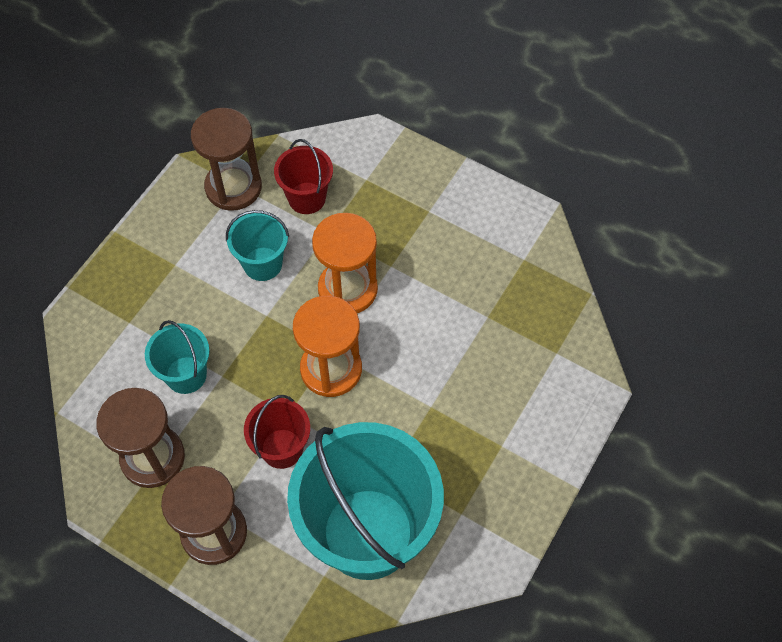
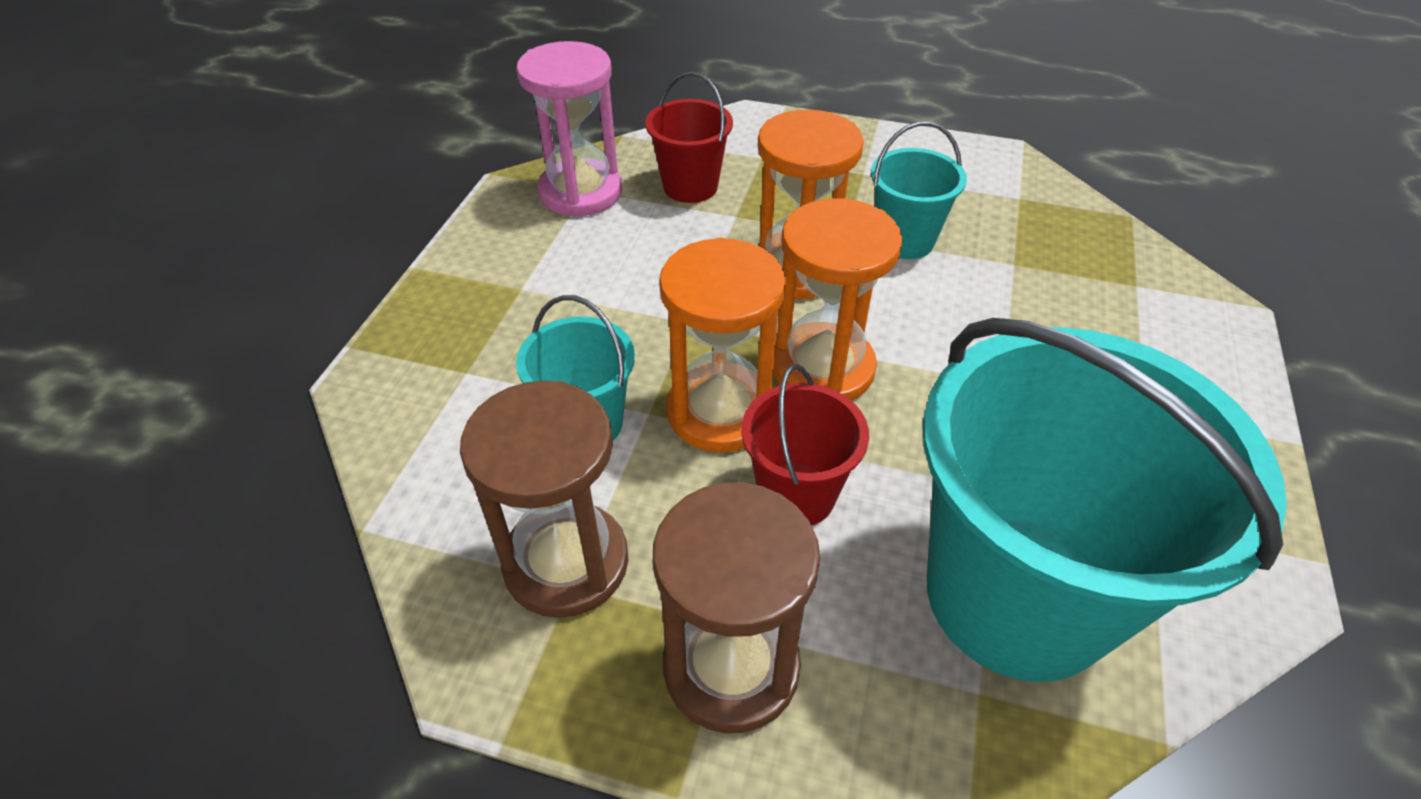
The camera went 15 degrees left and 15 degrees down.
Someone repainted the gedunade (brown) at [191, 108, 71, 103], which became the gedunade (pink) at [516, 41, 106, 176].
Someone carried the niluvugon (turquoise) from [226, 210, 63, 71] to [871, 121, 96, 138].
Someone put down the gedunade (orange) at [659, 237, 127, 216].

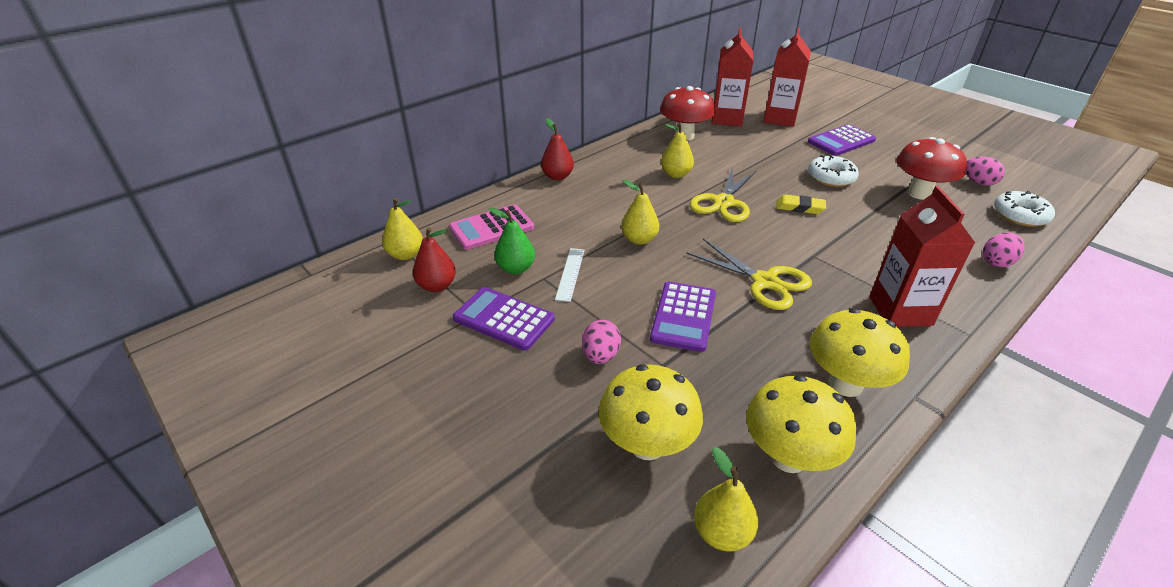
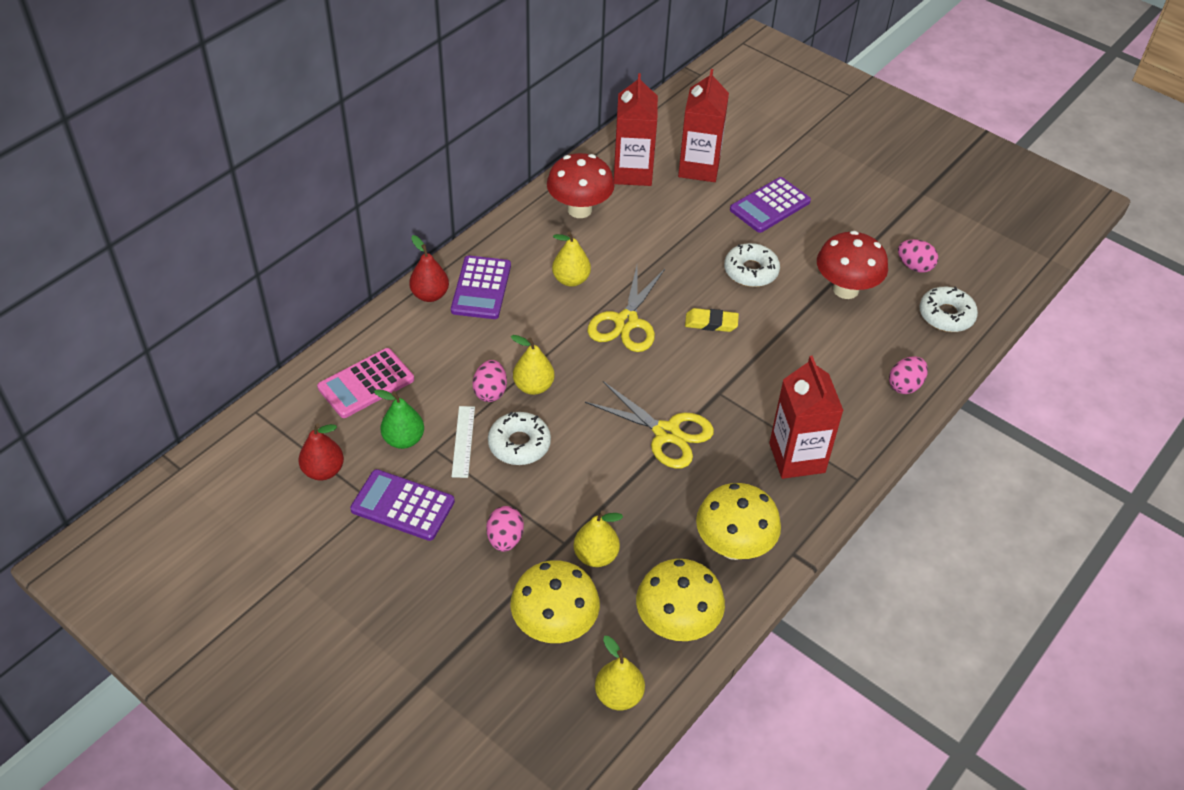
The camera went 10 degrees left and 10 degrees up.
Someone carried the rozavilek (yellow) from [382, 198, 41, 62] to [574, 511, 49, 56].
Someone carried the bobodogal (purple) from [650, 282, 66, 70] to [451, 255, 60, 64].
Someone put down the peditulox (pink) at [472, 360, 35, 42].
Someone put down the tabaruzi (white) at [488, 412, 63, 53].

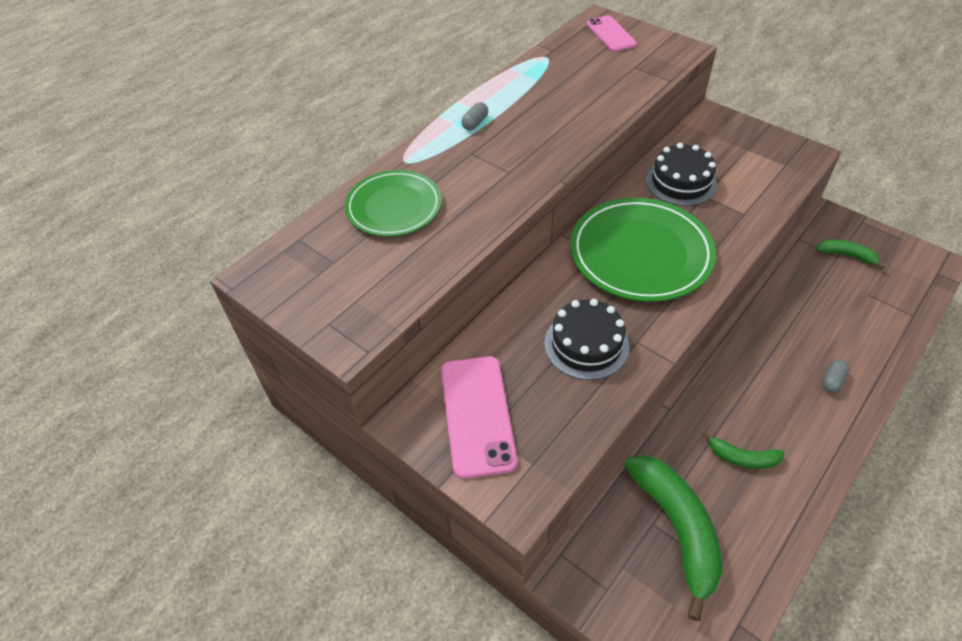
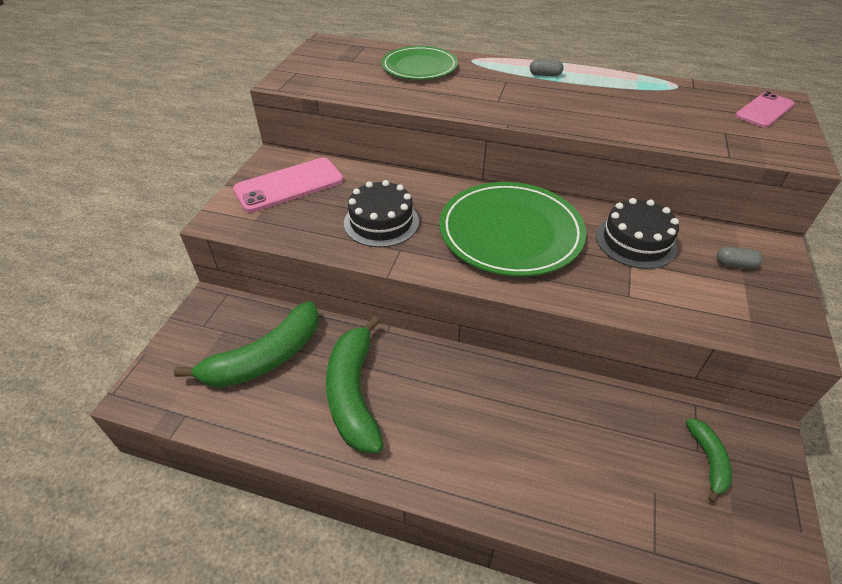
The camera went 65 degrees right and 5 degrees down.
Someone carried the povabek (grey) from [822, 360, 27, 33] to [717, 247, 45, 21].
Someone scaled the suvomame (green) at [703, 431, 82, 38] by 1.98.

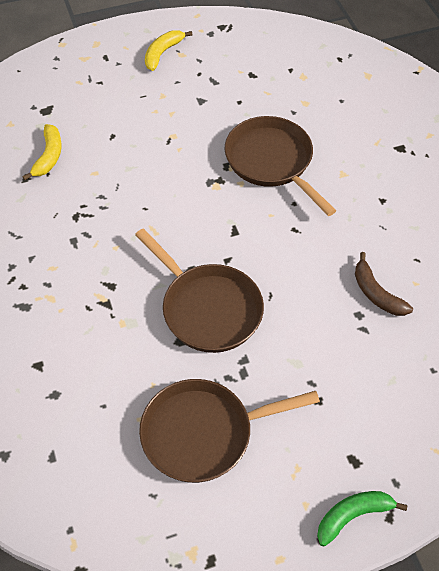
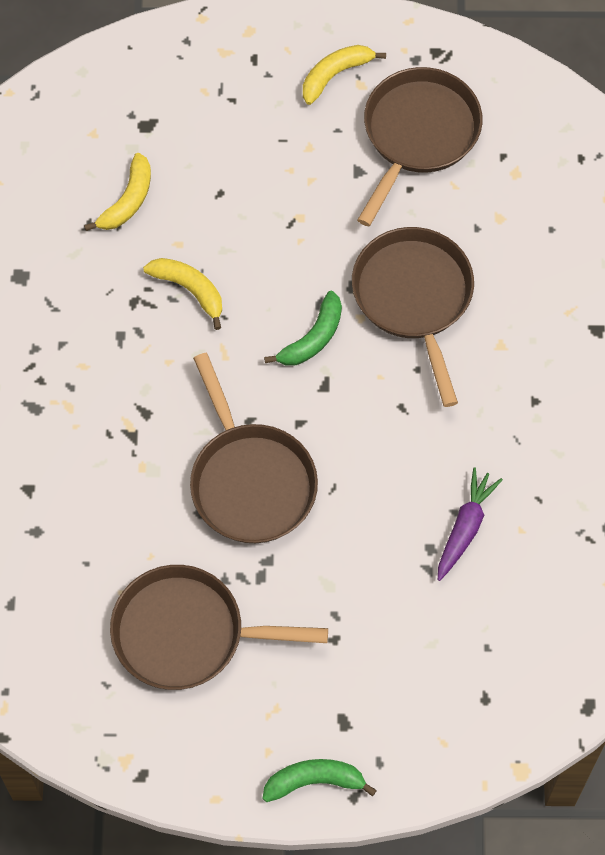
The camera went 20 degrees right and 10 degrees up.
Someone swapped the suvomame (brown) at [355, 252, 58, 64] for the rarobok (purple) at [438, 467, 65, 114].
Someone put down the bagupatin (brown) at [357, 67, 126, 159].
Someone put down the suvomame (yellow) at [143, 258, 79, 72].
Someone put down the suvomame (green) at [264, 291, 78, 75].

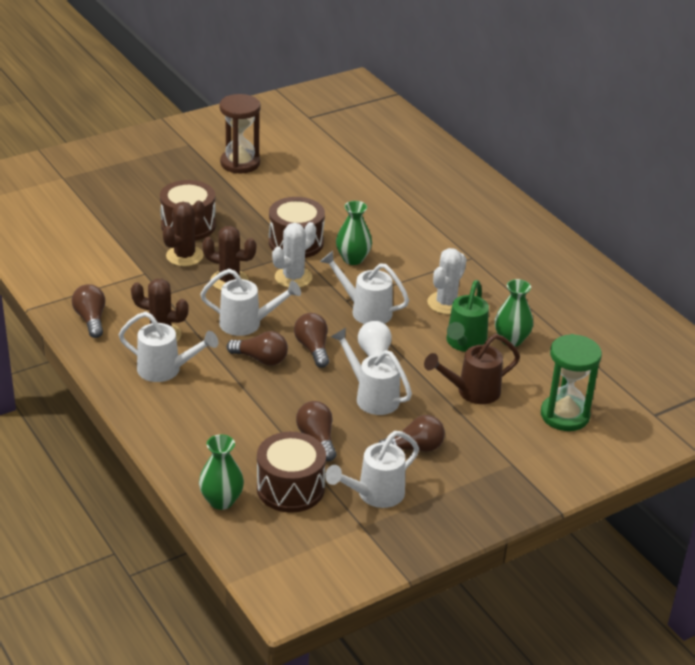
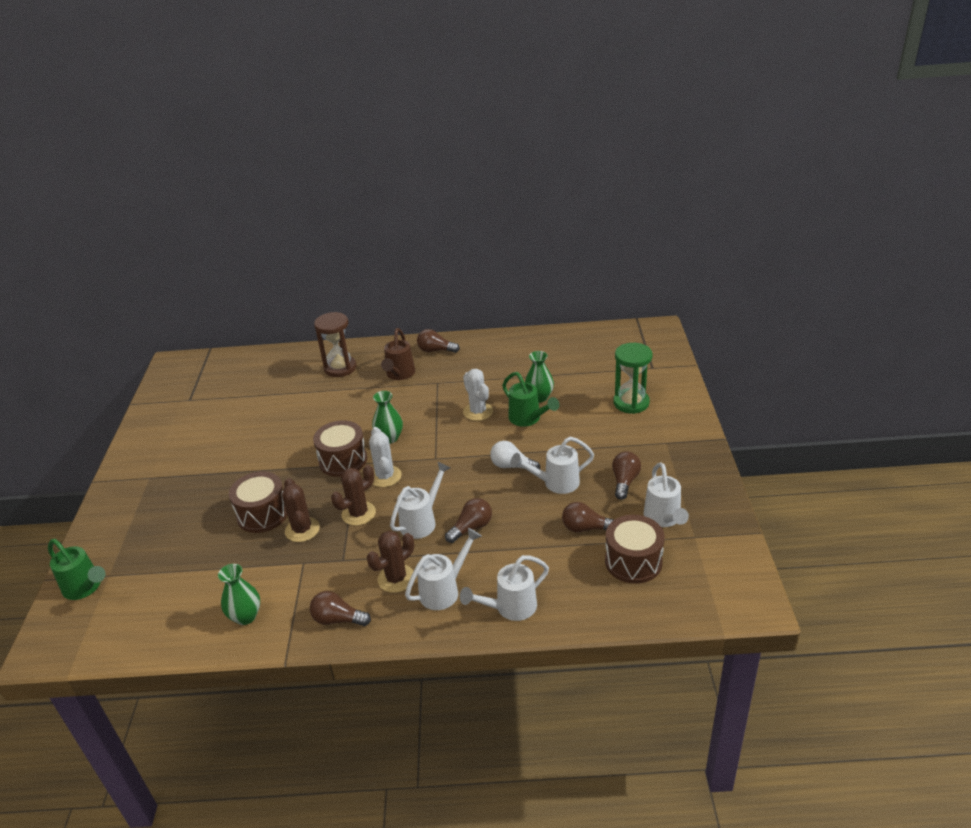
The camera went 55 degrees left and 0 degrees up.
Someone carried the gedunade (brown) from [220, 94, 41, 79] to [314, 312, 42, 65].
Someone carried the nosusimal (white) from [320, 251, 89, 73] to [460, 555, 89, 66].
Someone carried the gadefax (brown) from [294, 313, 35, 55] to [417, 329, 43, 24].
Someone carried the nosusimal (brown) from [424, 334, 96, 70] to [381, 328, 34, 52].
Someone carried the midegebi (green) from [199, 434, 45, 76] to [218, 564, 42, 61].
Someone put down the nosusimal (green) at [48, 539, 57, 61].

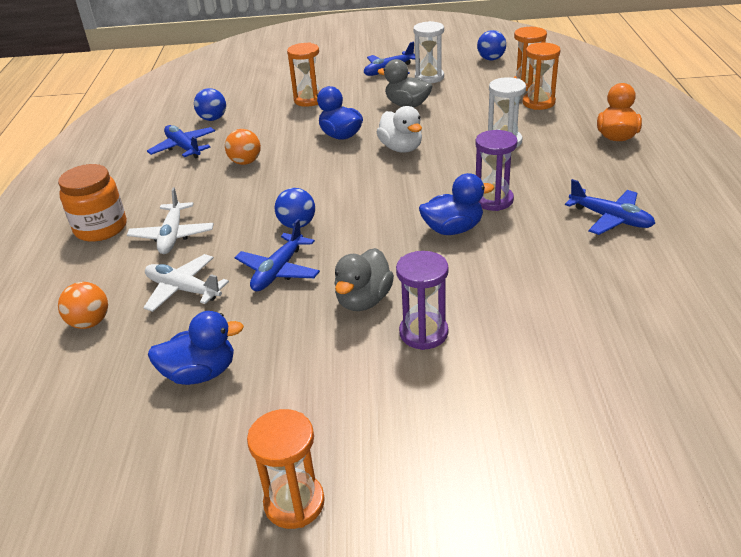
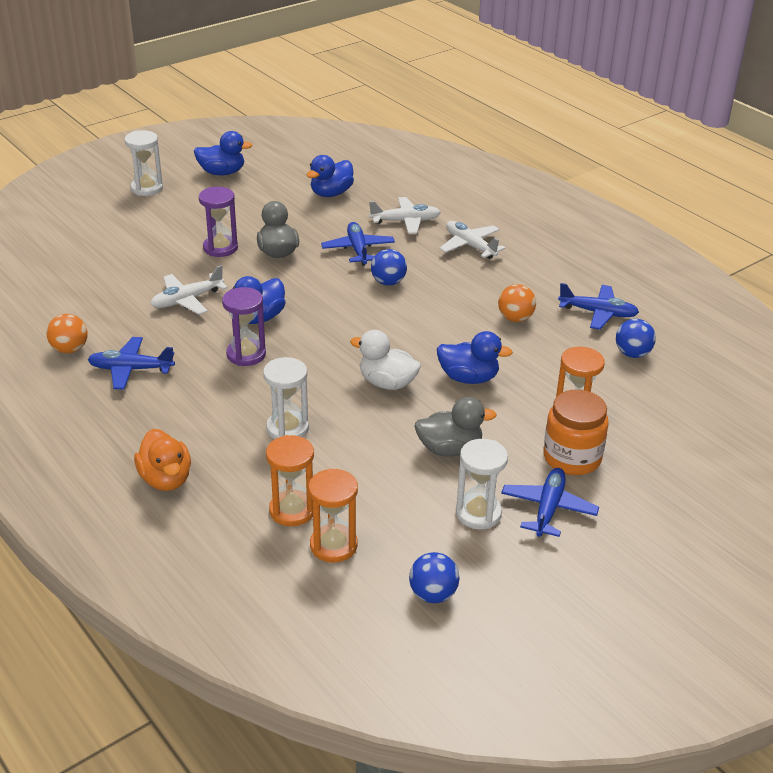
The camera went 140 degrees right and 0 degrees up.
Someone carried the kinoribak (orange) from [58, 164, 69, 78] to [543, 390, 66, 85].
Someone carried the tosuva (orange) from [58, 282, 50, 47] to [46, 314, 42, 39].
Someone swapped the gedunade (orange) at [247, 409, 78, 120] for the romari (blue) at [194, 131, 59, 45].
Someone put down the gedunade (white) at [124, 130, 39, 66].
Someone put down the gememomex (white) at [151, 265, 77, 50].

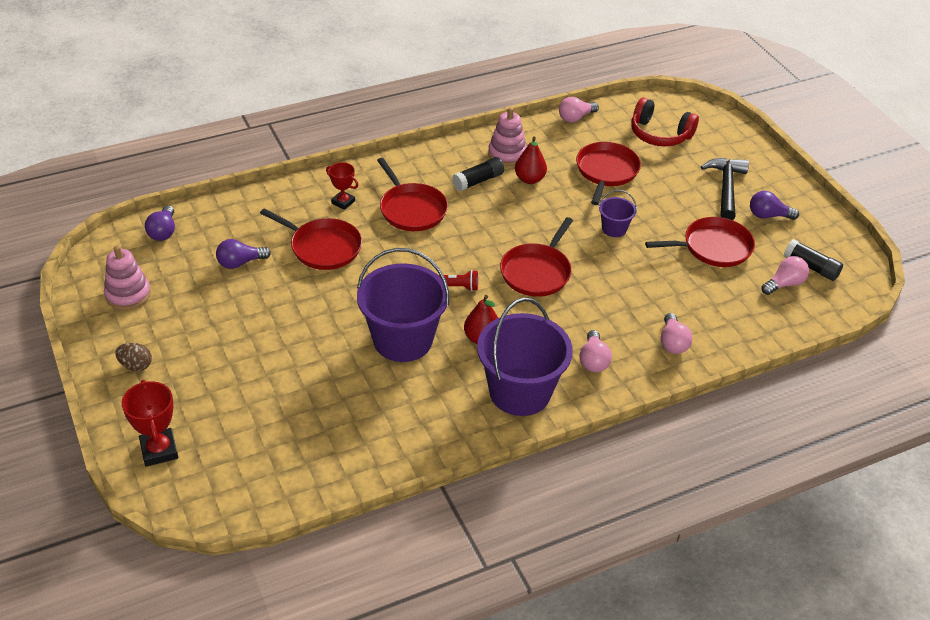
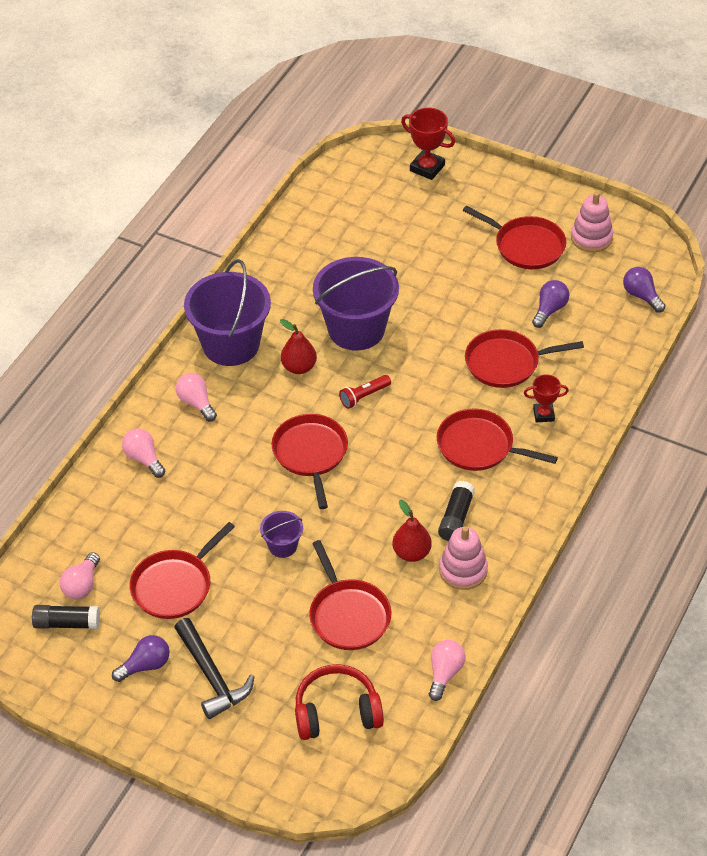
The camera went 145 degrees right and 5 degrees up.
Someone took away the peditulox (brown) at [115, 343, 37, 28].
Someone put down the bagupatin (red) at [463, 206, 103, 63].

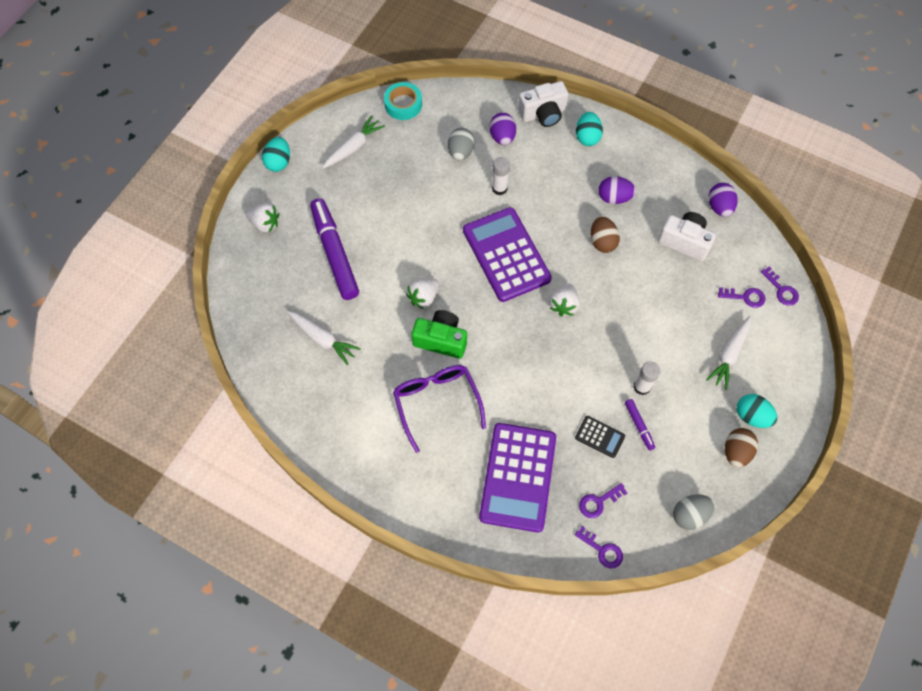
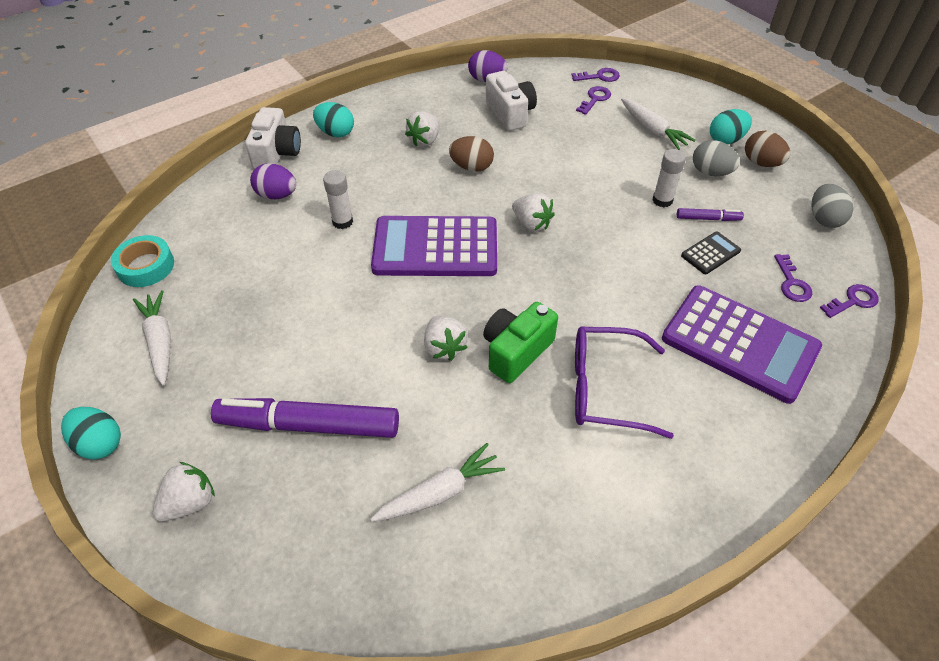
The camera went 65 degrees left and 15 degrees down.
Someone carried the peditulox (grey) from [448, 128, 27, 33] to [693, 140, 47, 36].
Someone swapped the peditulox (purple) at [598, 176, 38, 28] for the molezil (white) at [405, 111, 35, 36].
Someone rotated the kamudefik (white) at [658, 212, 58, 49] by 105 degrees clockwise.

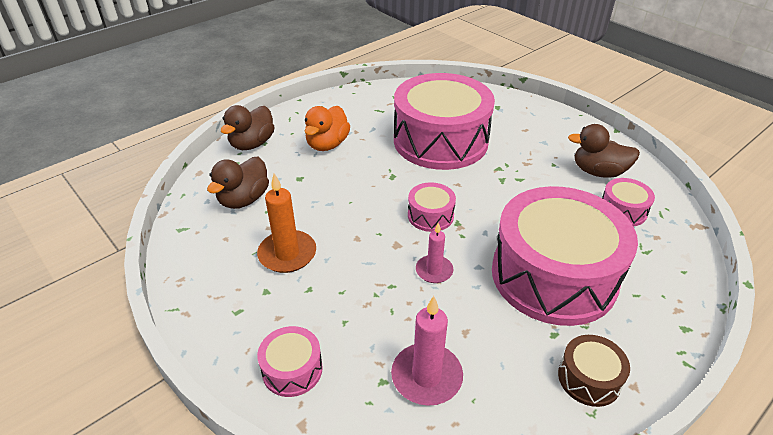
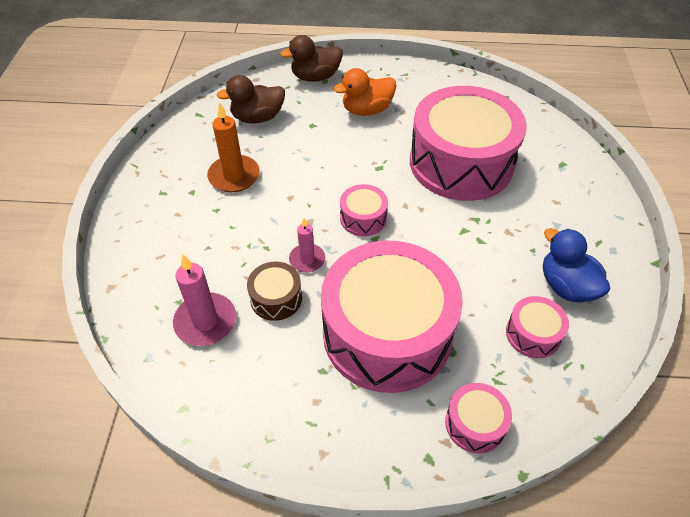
The camera went 45 degrees right and 10 degrees up.
Someone repainted the romari (brown) at [568, 124, 72, 54], which became the romari (blue) at [543, 228, 67, 75].
Someone carried the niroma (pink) from [257, 326, 66, 71] to [445, 383, 67, 70].
Someone carried the niroma (brown) from [558, 335, 72, 72] to [247, 262, 55, 59].

